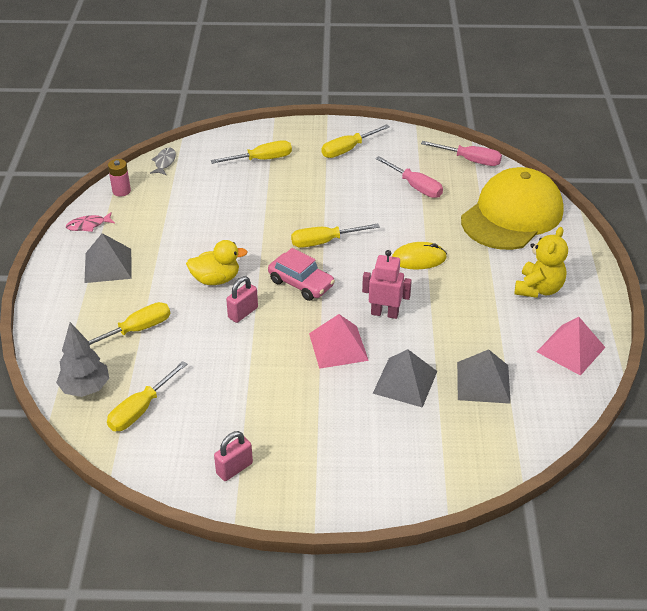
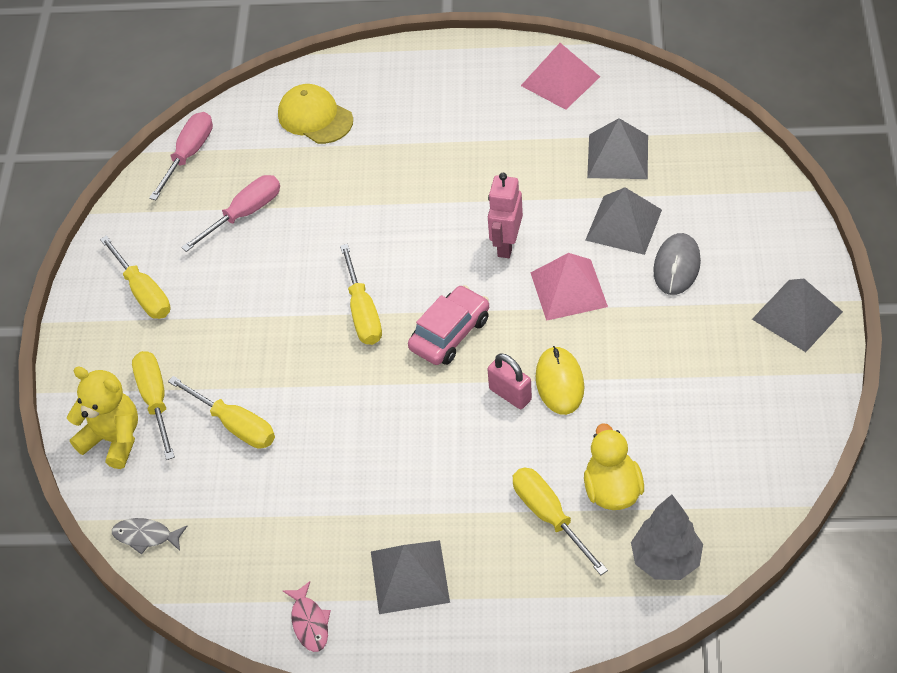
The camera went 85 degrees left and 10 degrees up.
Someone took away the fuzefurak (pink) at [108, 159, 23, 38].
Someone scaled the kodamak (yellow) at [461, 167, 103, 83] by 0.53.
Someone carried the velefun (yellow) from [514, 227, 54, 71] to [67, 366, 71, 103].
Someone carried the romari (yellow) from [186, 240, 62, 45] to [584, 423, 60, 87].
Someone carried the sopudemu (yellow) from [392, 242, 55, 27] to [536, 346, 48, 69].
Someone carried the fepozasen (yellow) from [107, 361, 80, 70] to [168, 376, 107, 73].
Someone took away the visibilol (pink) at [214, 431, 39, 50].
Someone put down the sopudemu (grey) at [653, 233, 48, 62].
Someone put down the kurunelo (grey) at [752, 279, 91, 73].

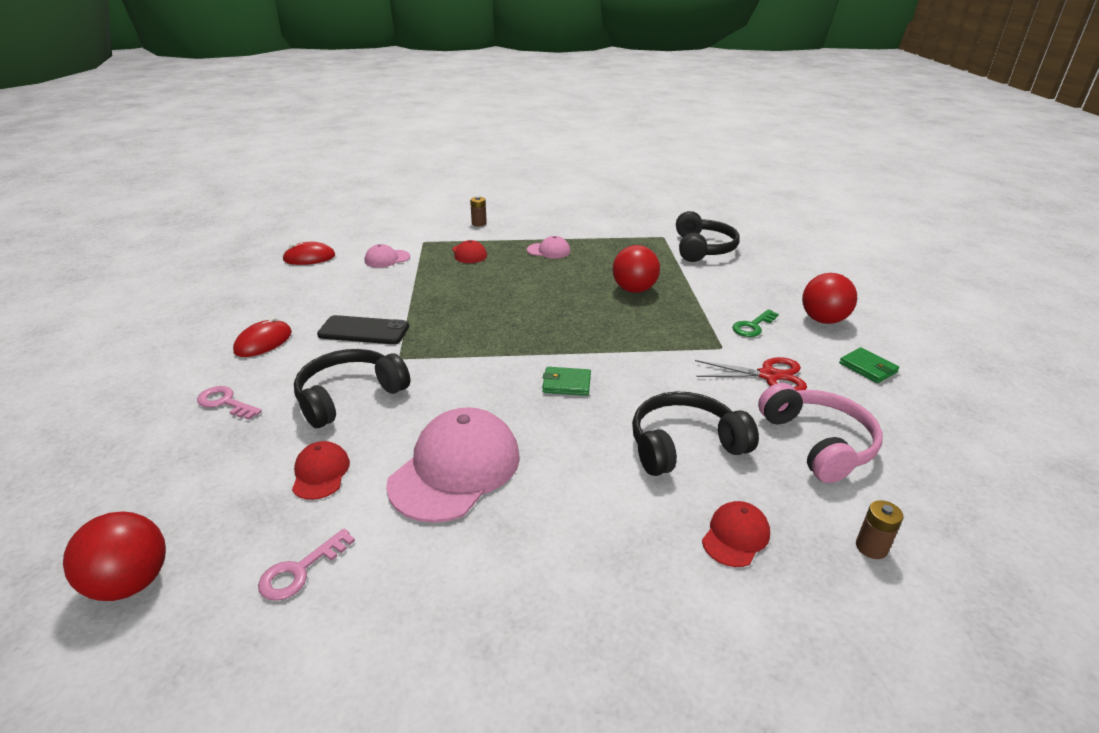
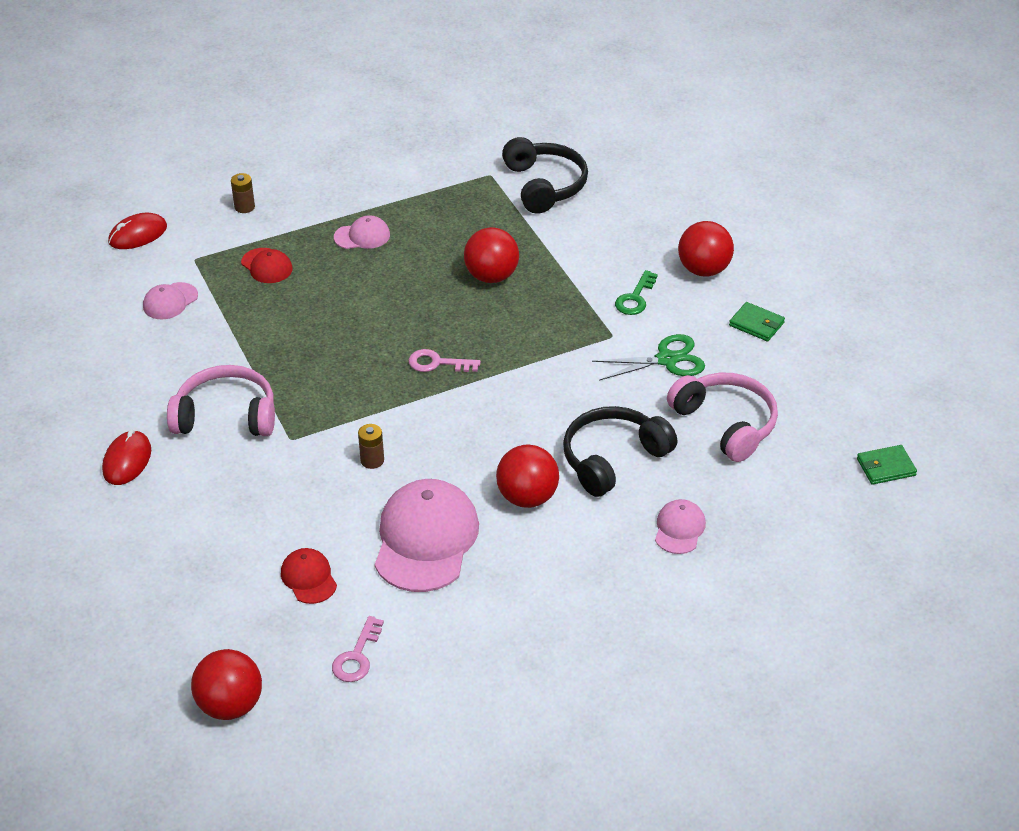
The camera went 20 degrees left and 10 degrees up.
Someone carried the sopudemu (red) from [282, 242, 53, 23] to [108, 213, 59, 36].
Someone swapped the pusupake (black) at [317, 315, 92, 29] for the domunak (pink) at [167, 365, 108, 71].
Someone took away the domunak (black) at [294, 349, 116, 79].
Someone repainted the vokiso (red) at [695, 357, 112, 34], which became the vokiso (green) at [592, 334, 113, 47].
Someone carried the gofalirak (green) from [542, 367, 49, 29] to [857, 445, 60, 40].
Someone carried the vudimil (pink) from [197, 386, 65, 34] to [408, 349, 73, 23].
Someone carried the fuzefurak (brown) from [856, 500, 47, 59] to [358, 424, 26, 45].
Someone repainted the kodamak (red) at [702, 501, 68, 66], which became the kodamak (pink) at [655, 499, 51, 55].
Someone put down the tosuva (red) at [496, 445, 63, 63].

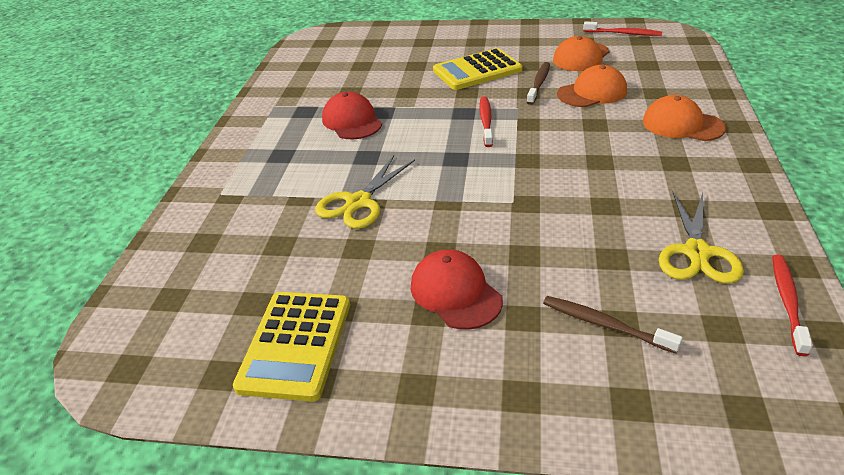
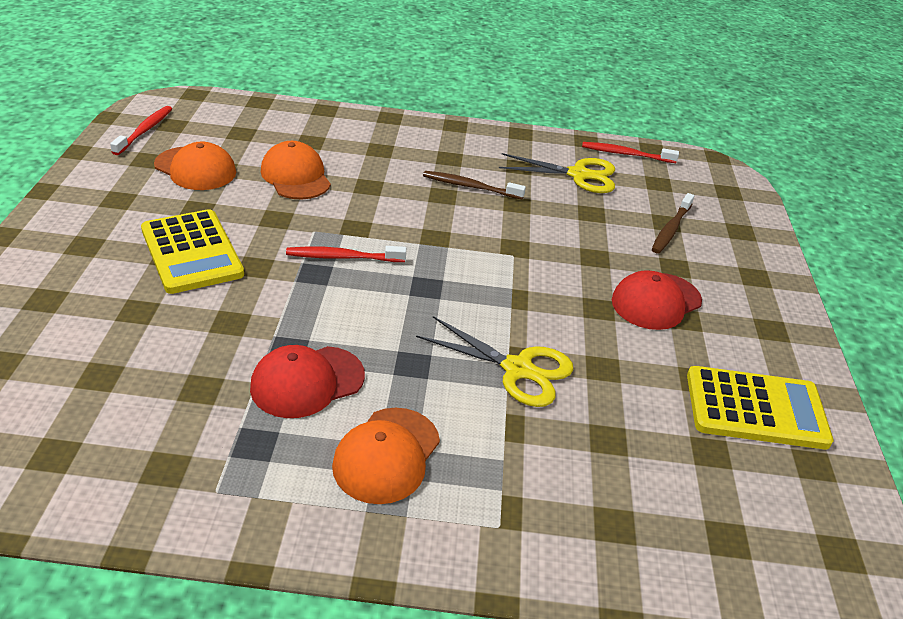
The camera went 100 degrees left and 0 degrees up.
Someone carried the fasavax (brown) from [527, 62, 23, 43] to [423, 171, 103, 28].
Someone carried the kodamak (orange) from [643, 95, 83, 46] to [332, 408, 108, 96].

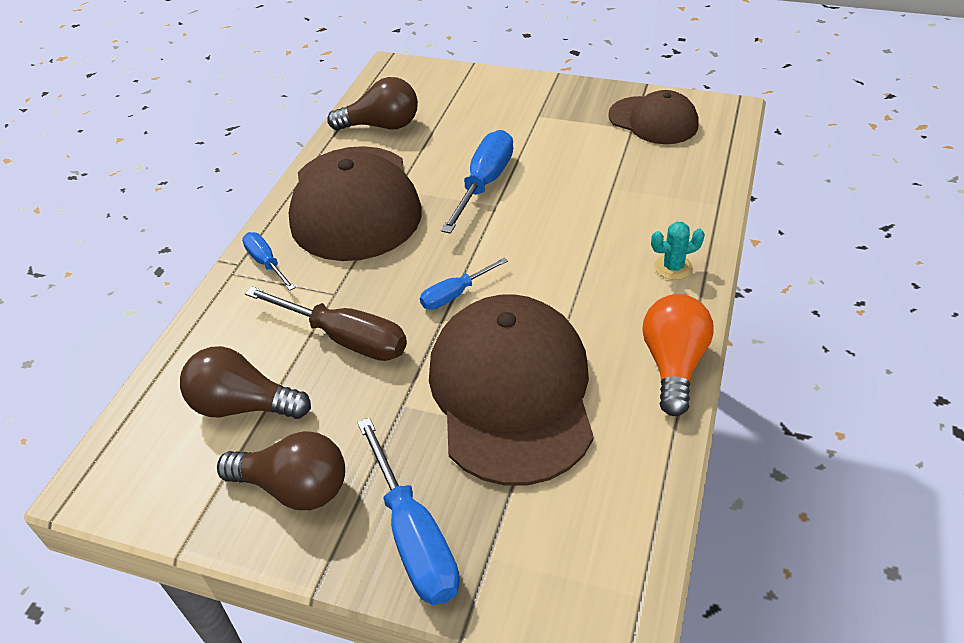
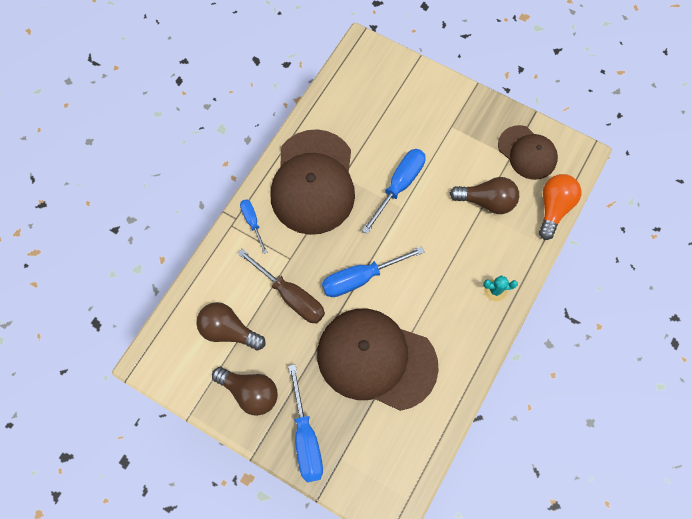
The camera went 10 degrees right and 25 degrees up.
Someone carried the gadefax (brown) from [327, 77, 91, 53] to [450, 177, 69, 37].
Someone scaled the fepozasen (blue) at [420, 257, 88, 53] by 1.74.
Someone rotated the kodamak (brown) at [429, 294, 164, 192] by 75 degrees counterclockwise.
Someone carried the gadefax (orange) from [642, 294, 72, 122] to [539, 174, 42, 66].

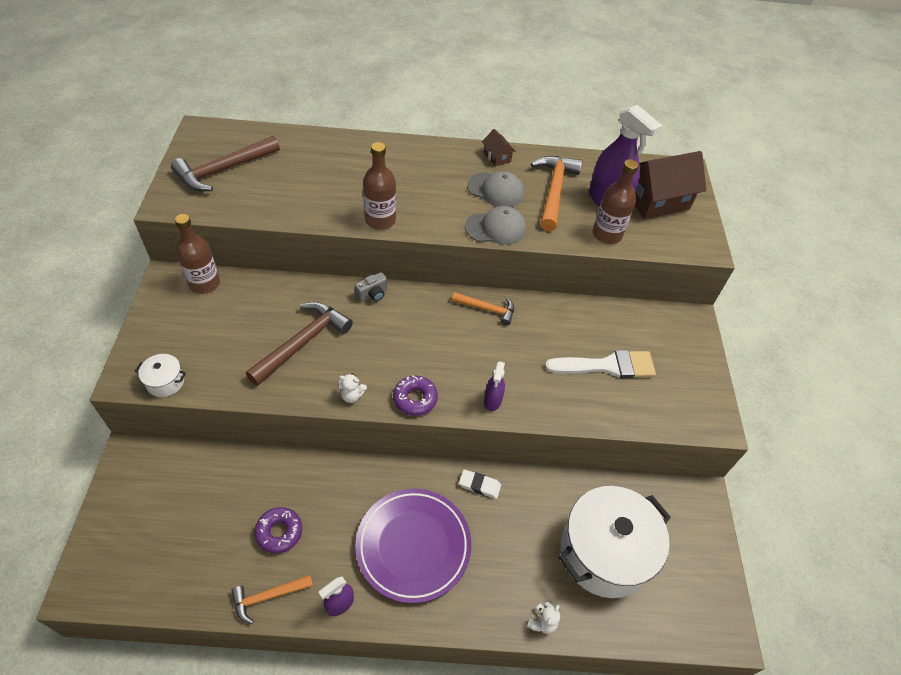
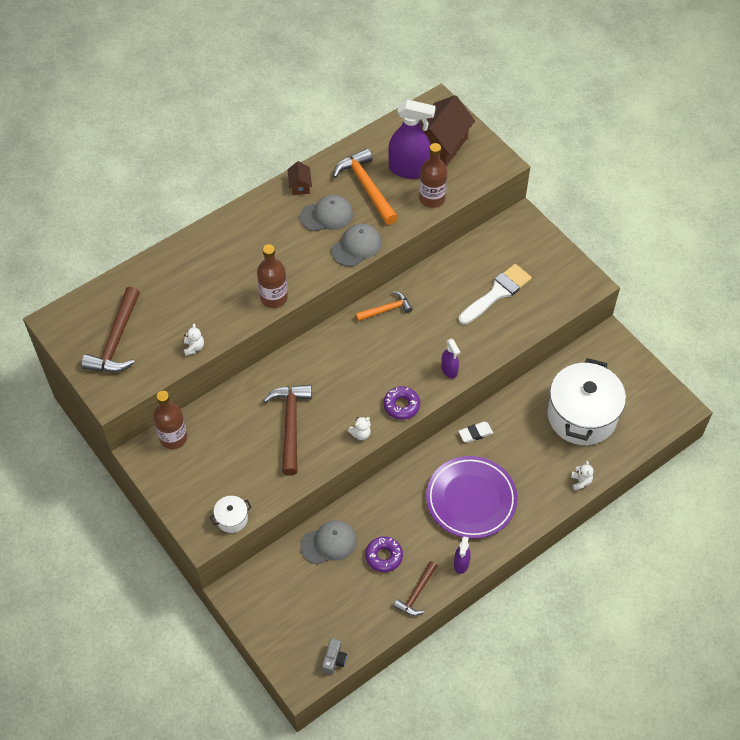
The camera went 35 degrees left and 5 degrees up.
Someone rotated the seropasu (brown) at [482, 129, 34, 38] by 60 degrees clockwise.
Someone carried the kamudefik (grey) from [355, 272, 32, 30] to [322, 638, 25, 37].
Someone repainted the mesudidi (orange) at [231, 575, 82, 49], which became the mesudidi (brown) at [393, 561, 44, 55].
Someone put down the velefun (white) at [184, 324, 20, 32].
Someone put down the kodamak (grey) at [300, 520, 57, 45].

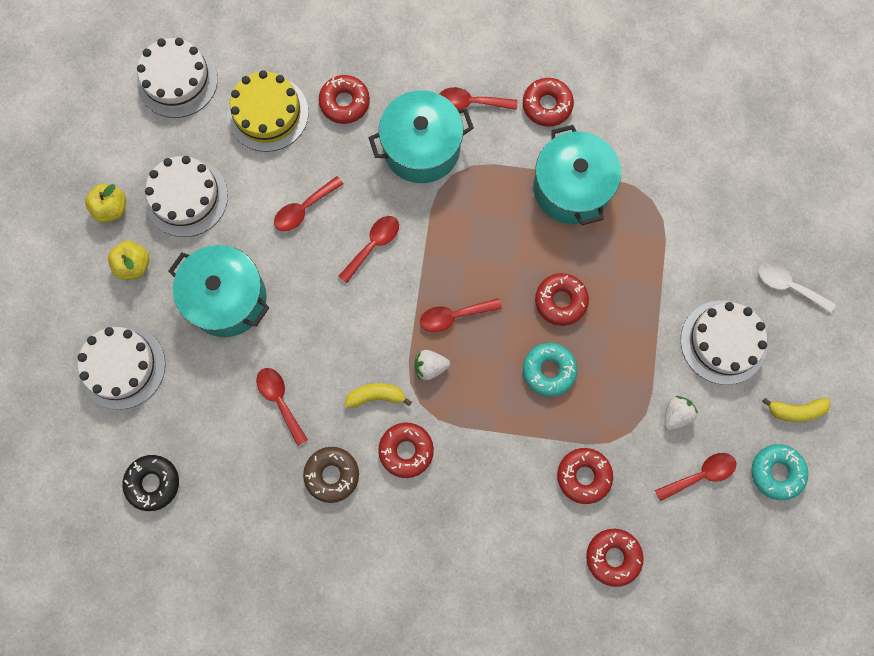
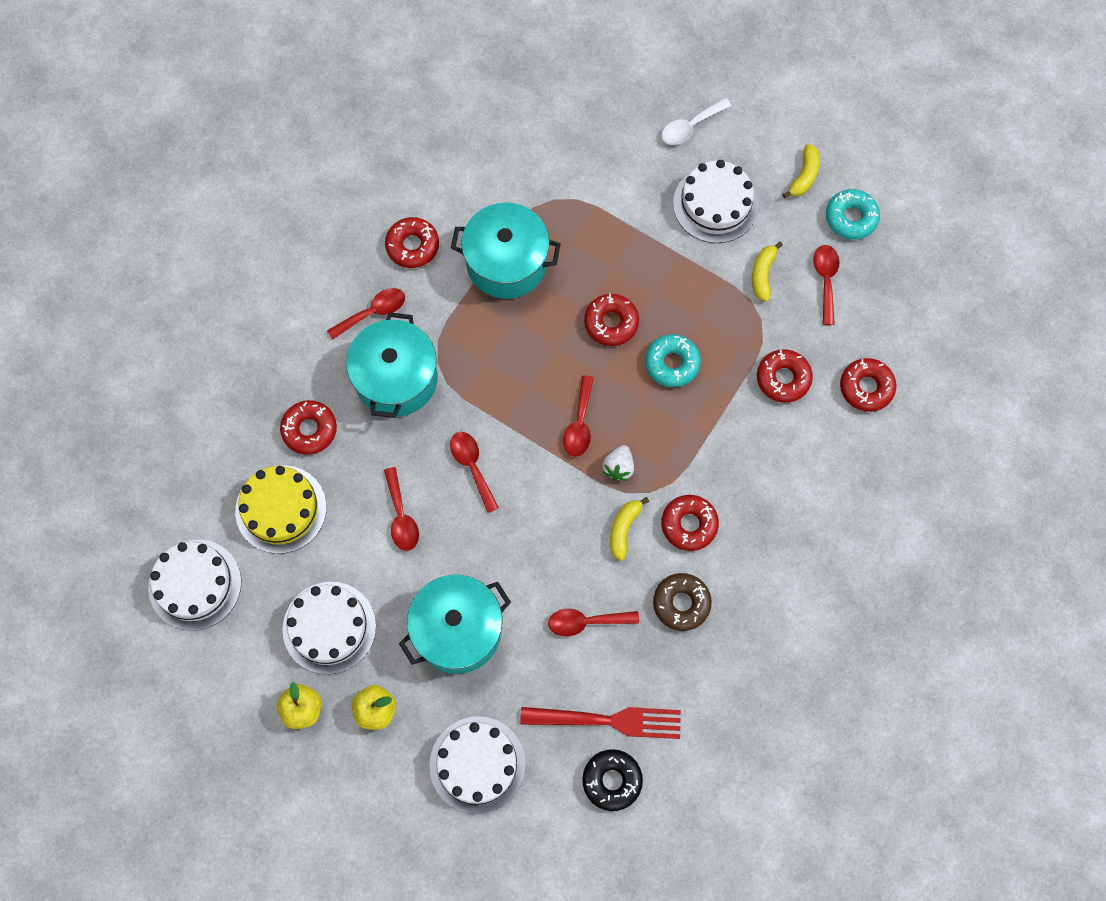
The camera went 65 degrees left and 5 degrees down.
Someone rotated the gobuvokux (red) at [440, 87, 77, 23] by 150 degrees counterclockwise.
Someone swapped the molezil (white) at [664, 396, 34, 34] for the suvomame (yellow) at [752, 242, 31, 60].
Someone put down the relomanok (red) at [520, 707, 161, 32].

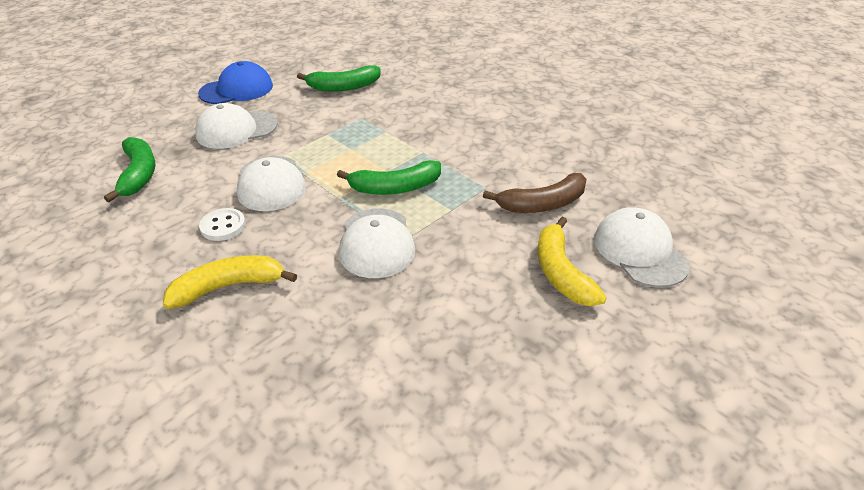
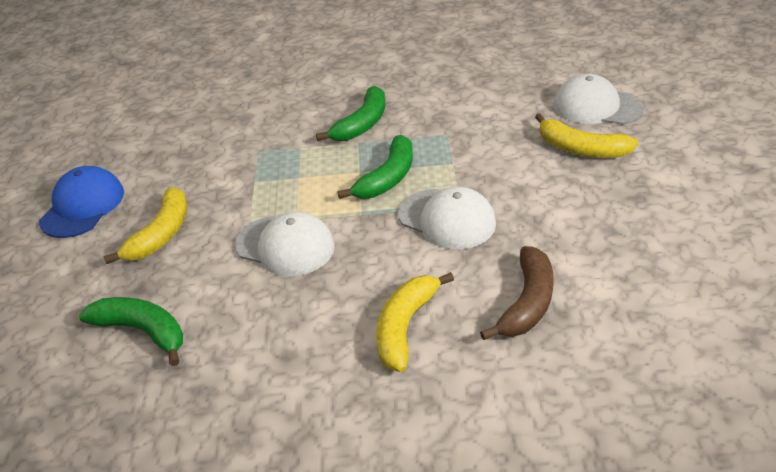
The camera went 45 degrees left and 0 degrees up.
Someone carried the suvomame (green) from [297, 65, 84, 27] to [316, 86, 70, 55].
Someone swapped the kodamak (white) at [195, 103, 83, 46] for the suvomame (yellow) at [103, 187, 84, 77].
Someone carried the suvomame (brown) from [483, 173, 104, 40] to [480, 246, 74, 94].
Someone took away the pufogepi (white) at [199, 208, 47, 33].

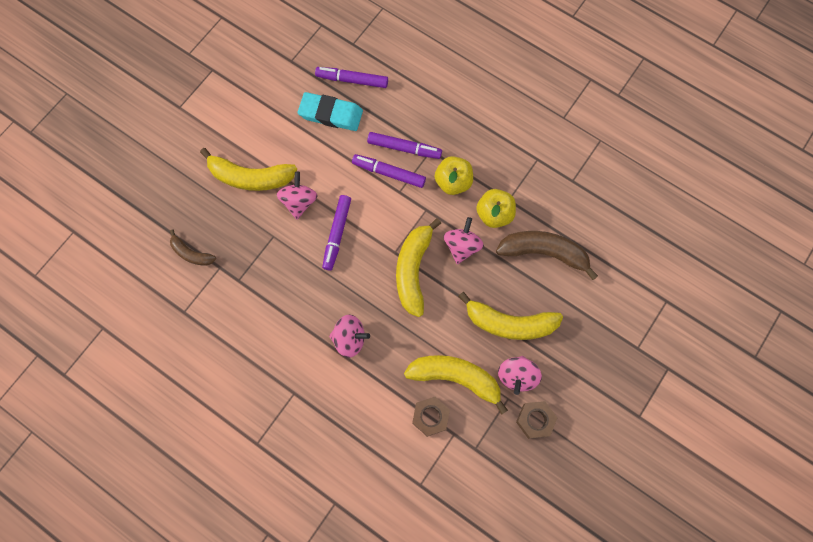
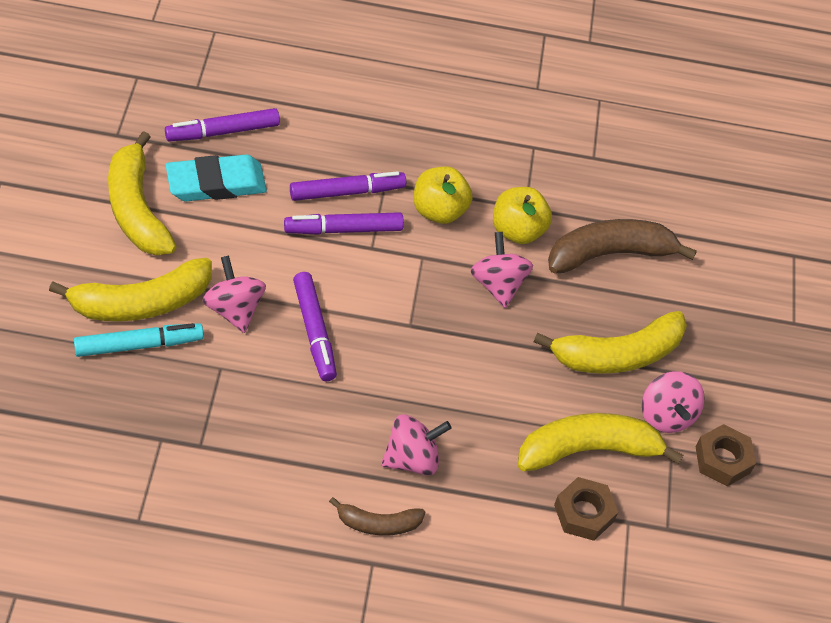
The camera went 35 degrees left and 20 degrees down.
Someone carried the suvomame (yellow) from [396, 218, 45, 99] to [108, 131, 69, 124].
Someone carried the suvomame (brown) from [170, 230, 46, 36] to [329, 497, 96, 39].
Someone put down the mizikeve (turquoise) at [74, 323, 130, 34].

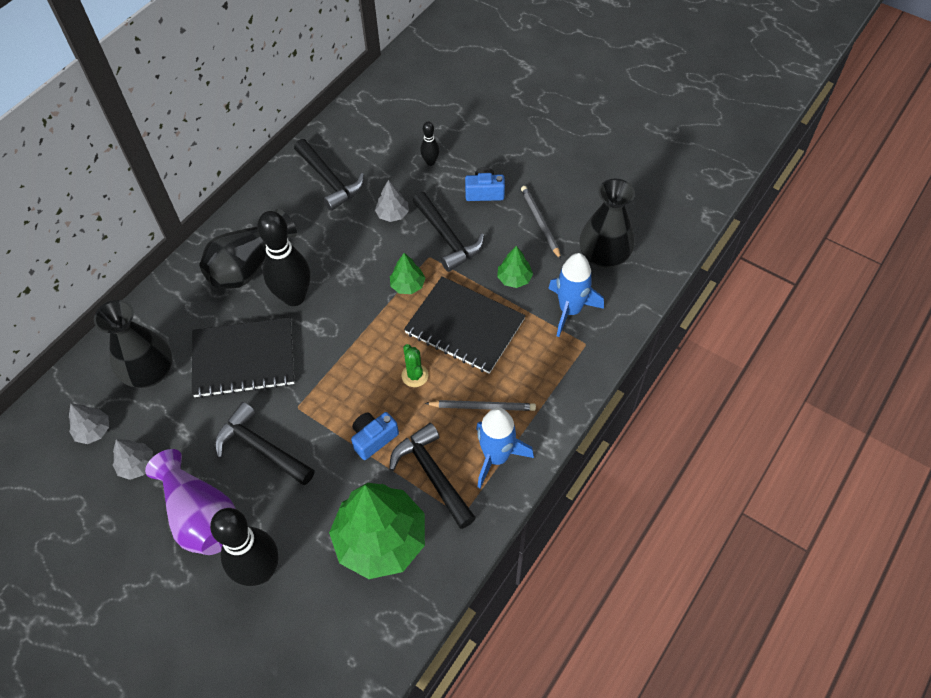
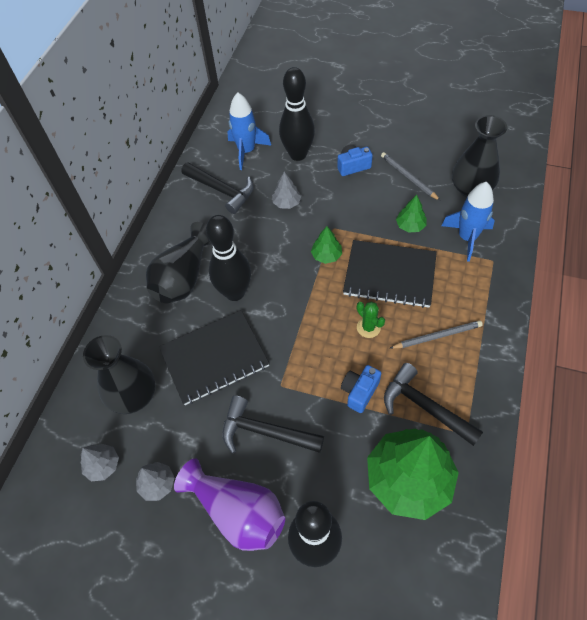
The camera went 15 degrees left and 0 degrees up.
Someone scaled the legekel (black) at [420, 122, 19, 44] by 2.16.
Someone took away the mesudidi (black) at [412, 192, 72, 80].
Someone carried the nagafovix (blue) from [476, 408, 58, 80] to [227, 93, 44, 77].

